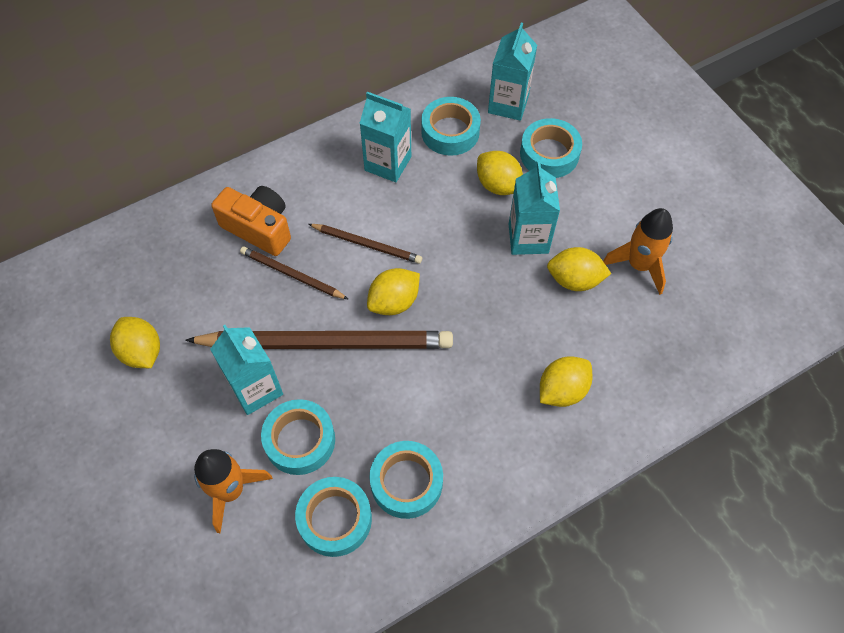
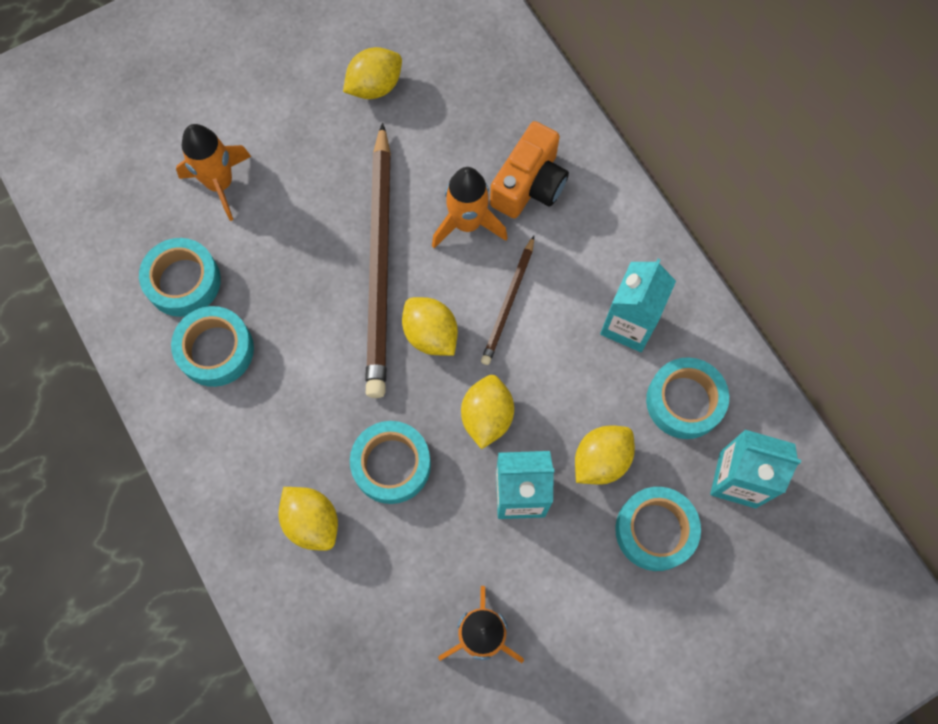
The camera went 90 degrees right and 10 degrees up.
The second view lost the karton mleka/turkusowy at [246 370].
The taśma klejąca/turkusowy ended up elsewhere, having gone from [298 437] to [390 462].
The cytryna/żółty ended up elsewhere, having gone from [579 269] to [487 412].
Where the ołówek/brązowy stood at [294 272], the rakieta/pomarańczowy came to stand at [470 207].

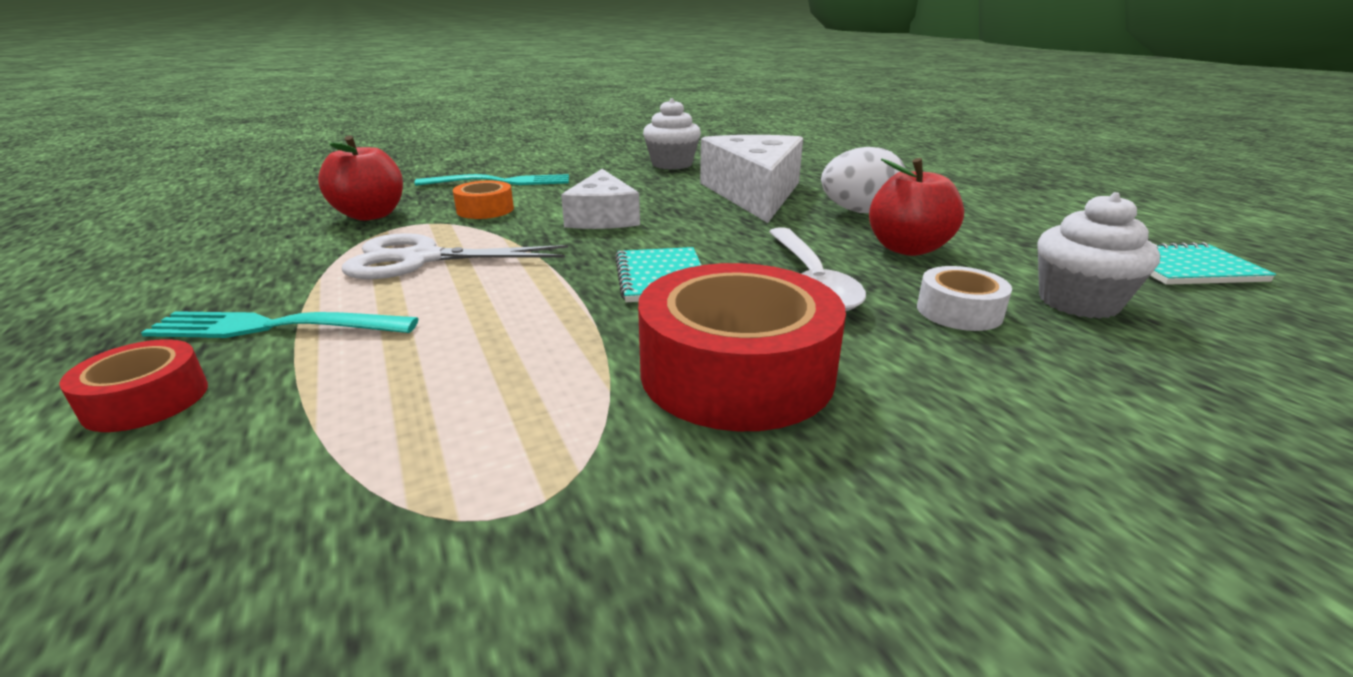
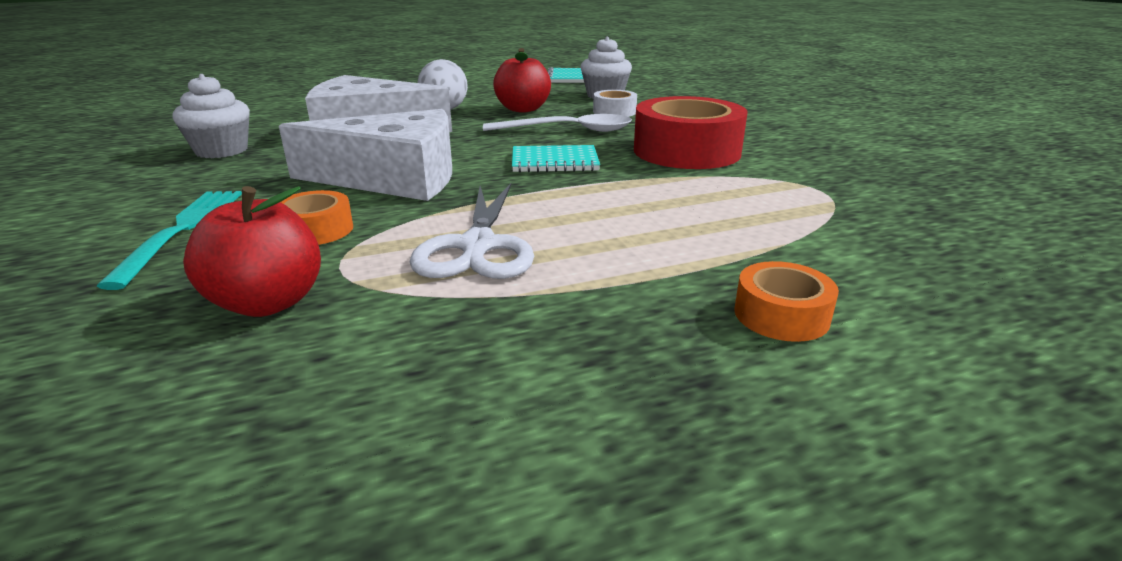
The camera went 85 degrees left and 0 degrees up.
The second view lost the widelec/turkusowy at [280 324].
What was the taśma klejąca/czerwony at [133 385] turned into the taśma klejąca/pomarańczowy at [786 301].
The size of the ser/biały at [600 199] changed by a factor of 1.60.

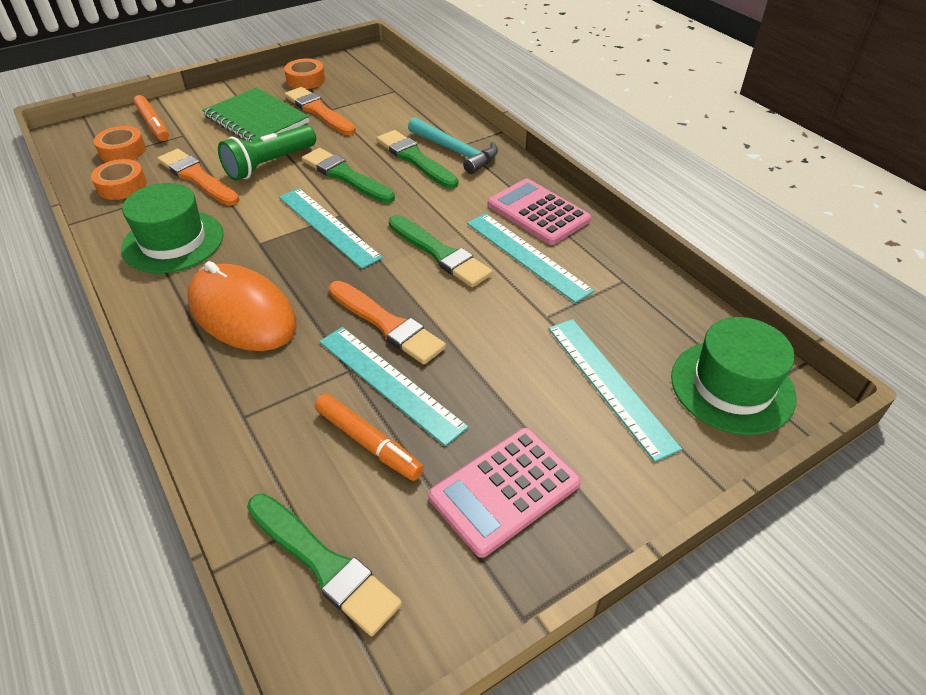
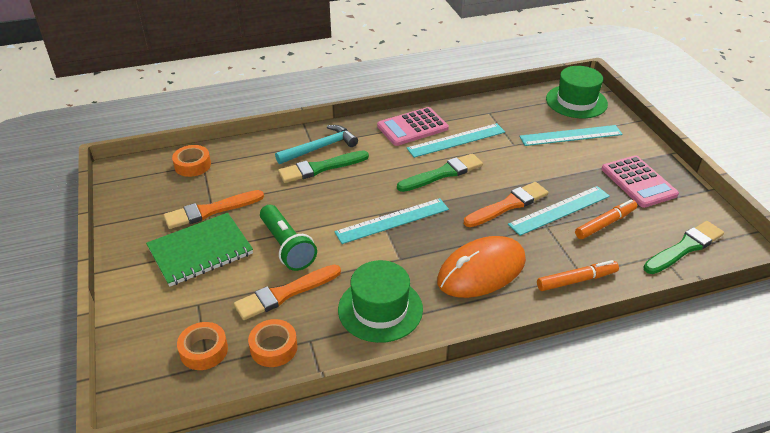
The camera went 75 degrees left and 5 degrees down.
The second view lost the pędzel/zielony at [348 175].
The flamaster/pomarańczowy ended up elsewhere, having gone from [151 118] to [578 275].
The taśma klejąca/pomarańczowy ended up elsewhere, having gone from [304 73] to [191 161].

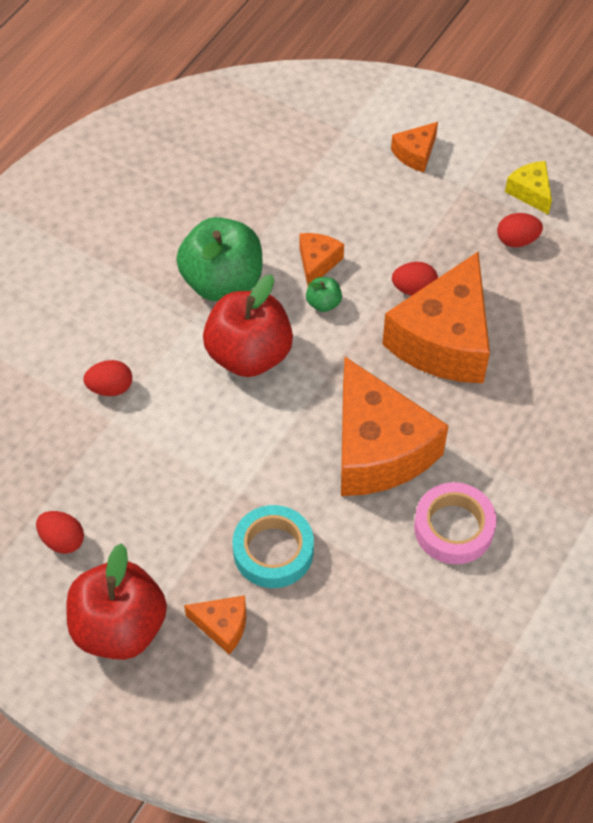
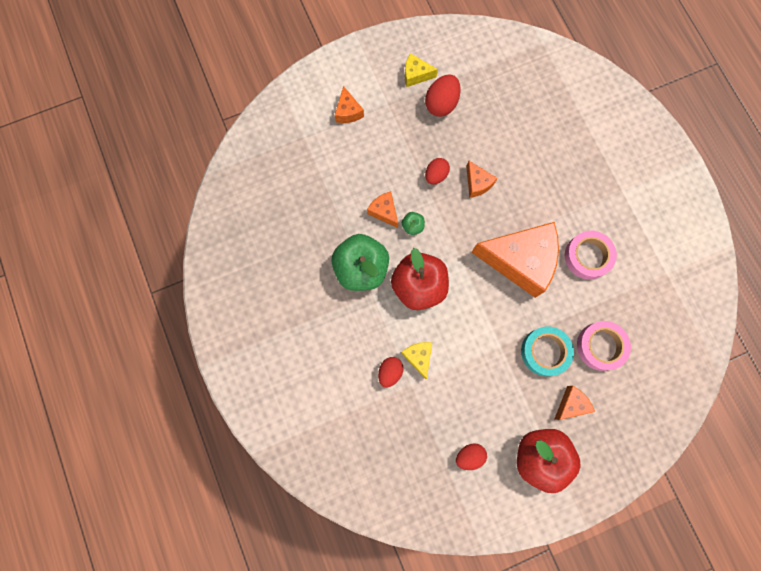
The camera went 55 degrees left and 20 degrees up.
The second view gained the ser/żółty at [416 360].
The second view gained the taśma klejąca/różowy at [604 346].
The size of the ser/pomarańczowy at [436 317] changed by a factor of 0.44.
The size of the jajko/czerwony at [520 230] changed by a factor of 1.50.

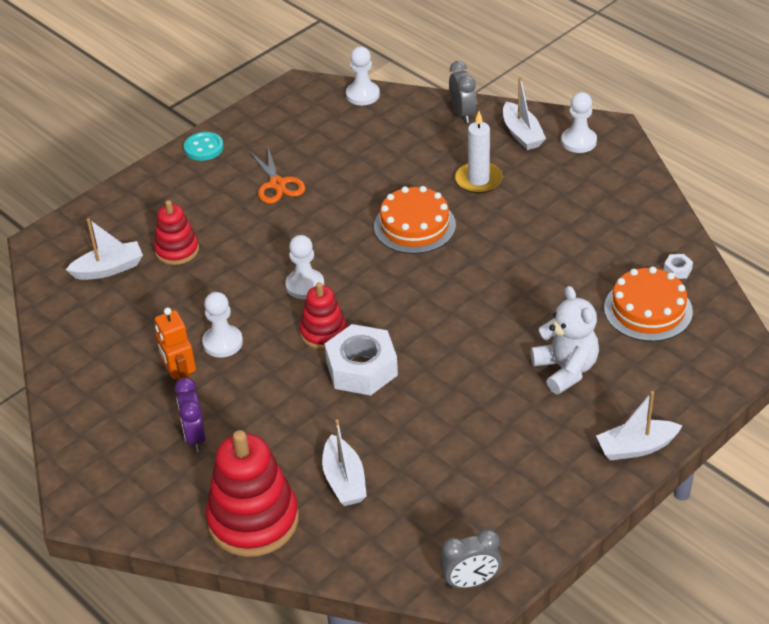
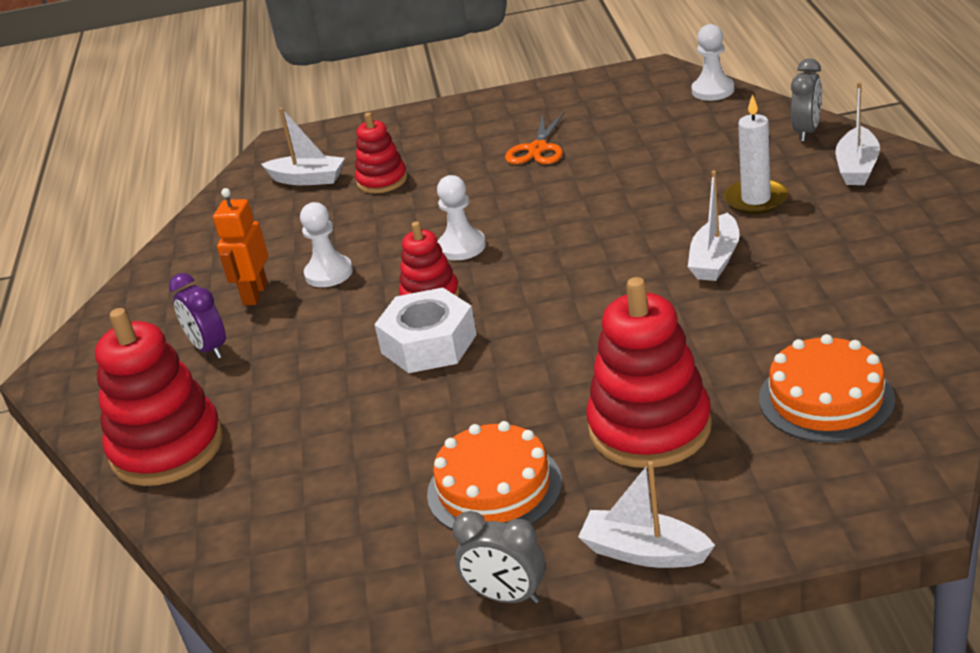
The camera went 40 degrees right and 10 degrees down.
The second view lost the guzik/turkusowy at [204 146].
The second view lost the pionek/biały at [579 122].
The second view lost the nakrętka/biały at [678 266].
The łódka/biały ended up elsewhere, having gone from [344 462] to [714 226].
The tort/pomarańczowy ended up elsewhere, having gone from [415 220] to [494 475].
The budzik/szary ended up elsewhere, having gone from [471 559] to [498 557].
Where the miś/biały stood at [565 340], the zabawka nakładanka/czerwony came to stand at [649 372].
The budzik/fioletowy at [190 414] ended up facing another way, 60 degrees counterclockwise from before.

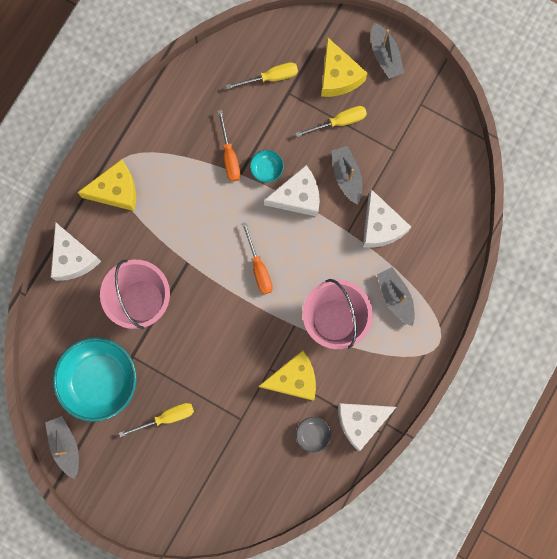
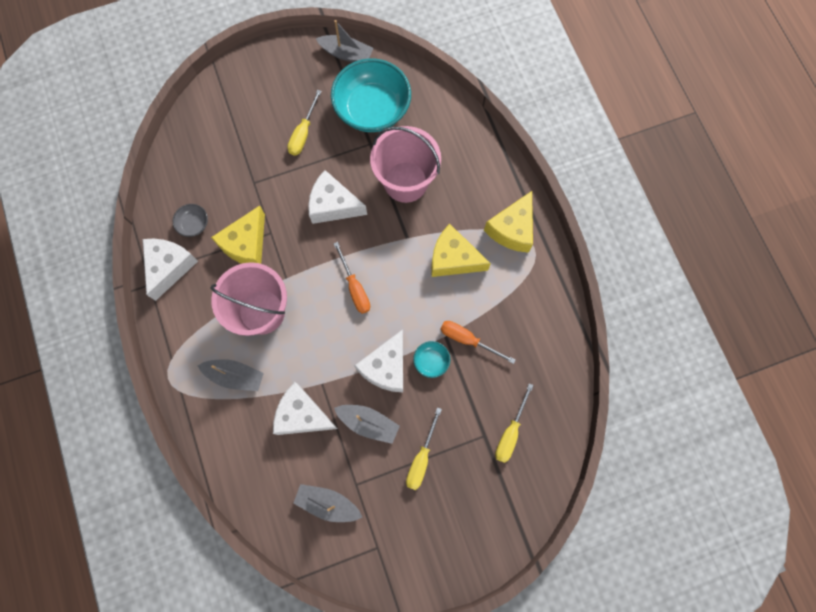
The camera went 130 degrees right and 5 degrees down.
The ser/biały ended up elsewhere, having gone from [76 251] to [337 197].
The ser/żółty ended up elsewhere, having gone from [344 67] to [461 250].
The łódka/szary ended up elsewhere, having gone from [388 51] to [327 503].
The śrubokręt/pomarańczowy at [257 258] ended up facing another way, 135 degrees counterclockwise from before.

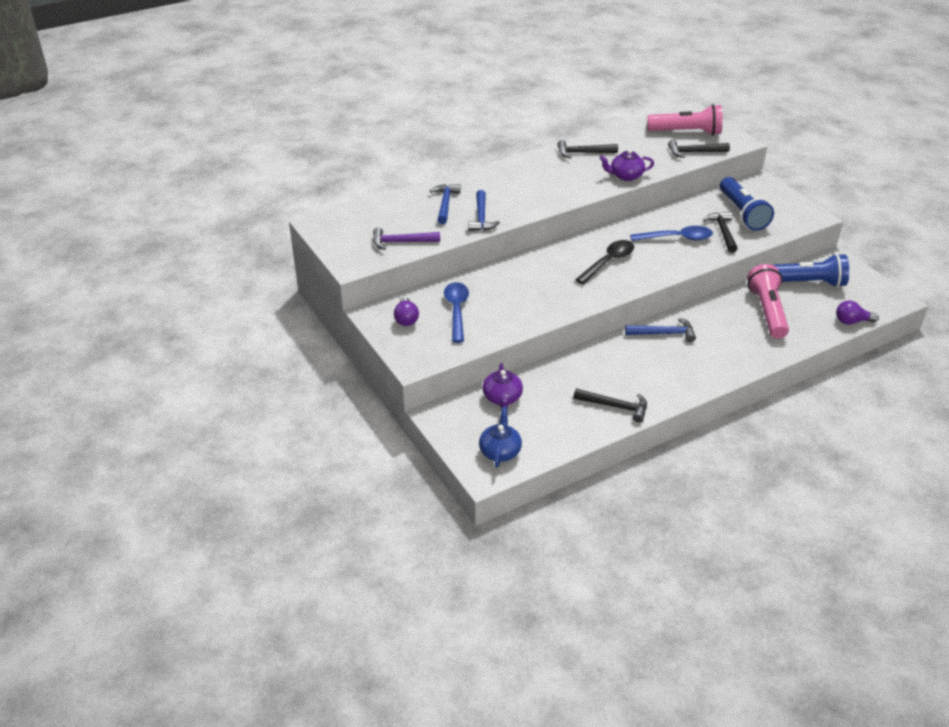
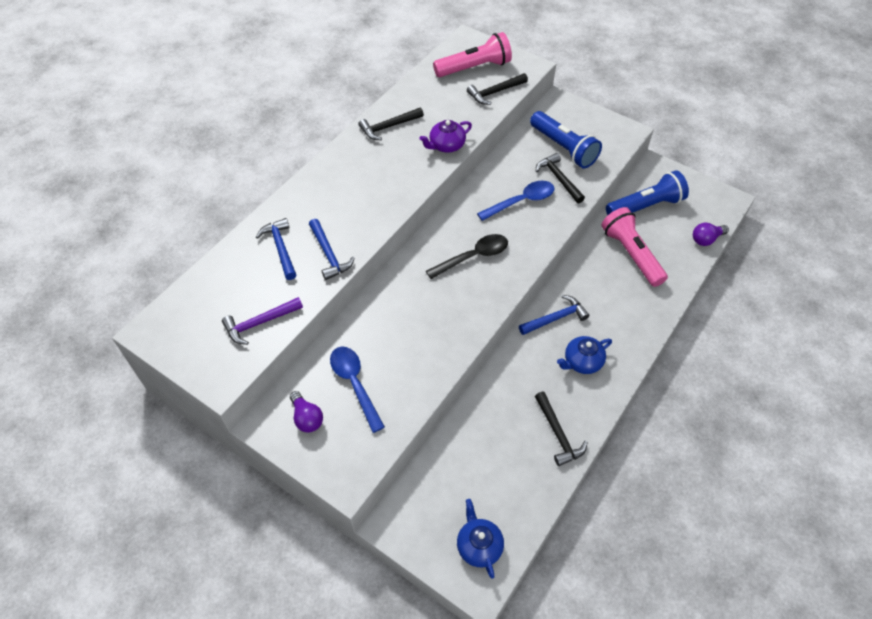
The camera went 25 degrees left and 15 degrees up.
The second view lost the imbryk/fioletowy at [502 385].
The second view gained the imbryk/niebieski at [584 355].
The młotek/czarny at [610 405] ended up facing another way, 75 degrees clockwise from before.
The łyżka/czarny at [604 262] ended up facing another way, 45 degrees clockwise from before.

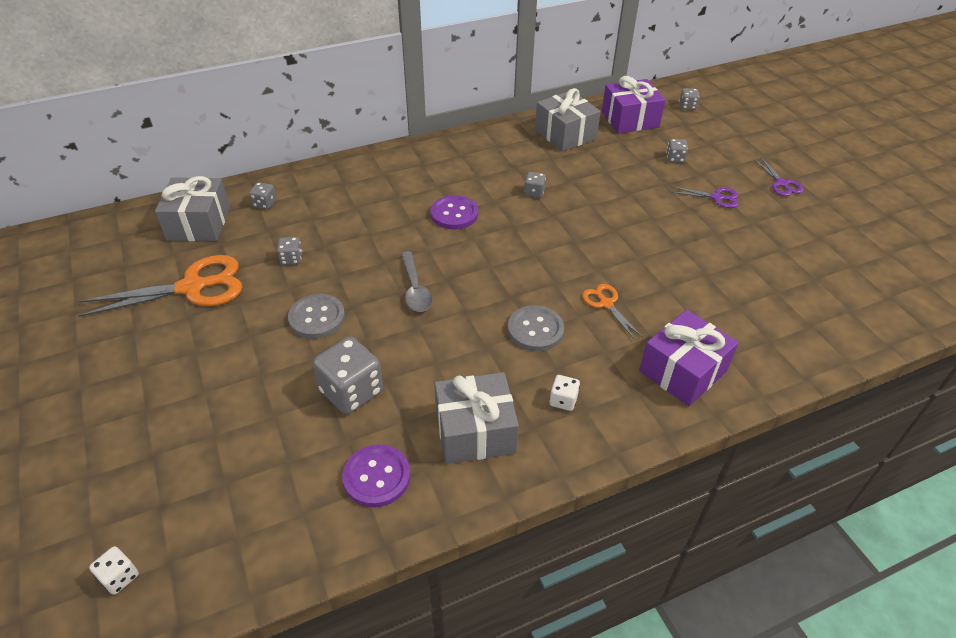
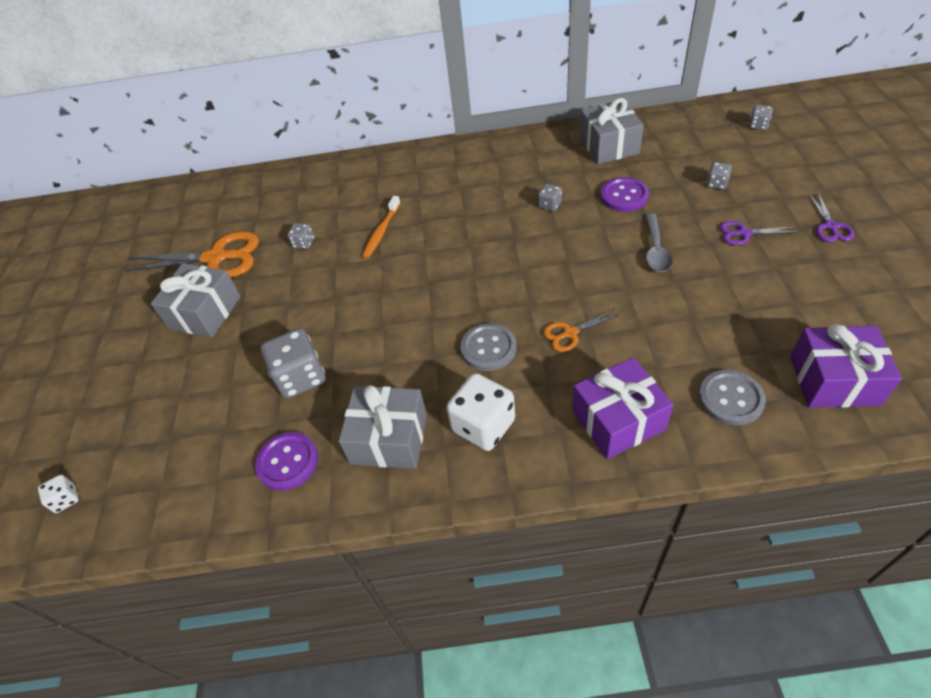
The camera went 25 degrees right and 5 degrees up.
The second view lost the kostka do gry/szary at [262 195].
The second view gained the szczoteczka do zębów/pomarańczowy at [381 227].
The prezent/szary ended up elsewhere, having gone from [192 208] to [196 300].
The guzik/szary ended up elsewhere, having gone from [316 316] to [732 398].
The łyżka/szary ended up elsewhere, having gone from [417 281] to [659 242].
The guzik/fioletowy ended up elsewhere, having gone from [454 212] to [624 194].
The prezent/fioletowy ended up elsewhere, having gone from [633 105] to [846 366].
The nożyczki/pomarańczowy at [612 312] ended up facing another way, 105 degrees counterclockwise from before.
The nożyczki/fioletowy at [704 197] ended up facing another way, 150 degrees clockwise from before.
The size of the kostka do gry/biały at [564 393] changed by a factor of 2.03.

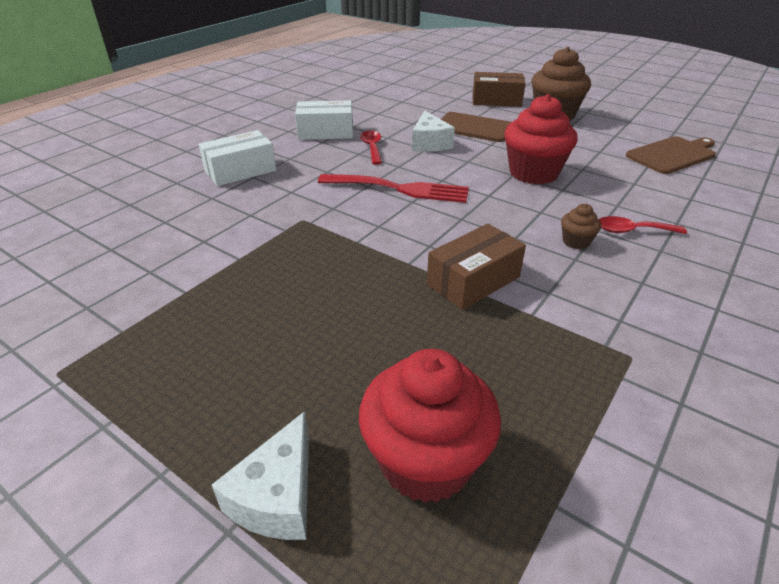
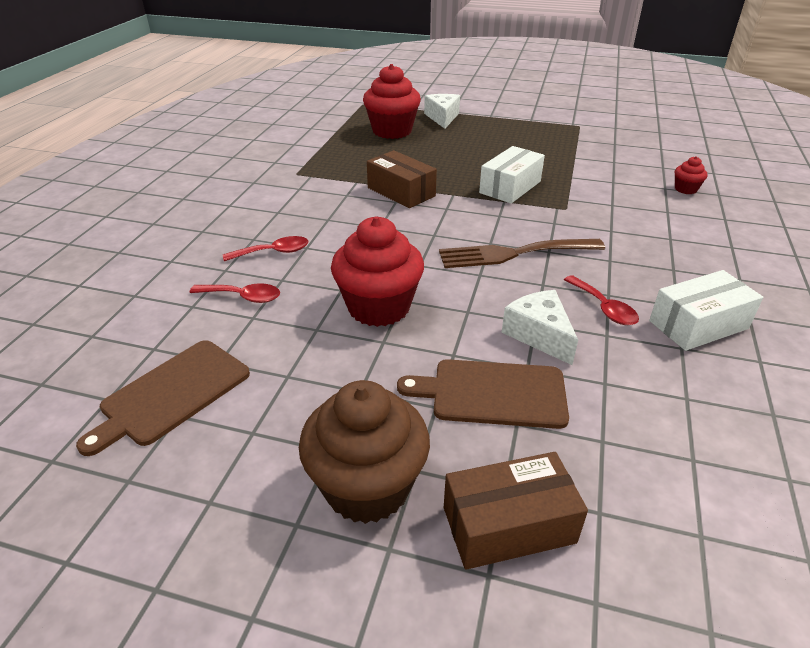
The camera went 160 degrees right and 0 degrees up.
The second view lost the muffinka/brązowy at [581 226].
The second view gained the łyżka/czerwony at [235 293].
The second view gained the muffinka/czerwony at [691 175].
The pudełko/biały ended up elsewhere, having gone from [237 158] to [512 174].
What was the widelec/czerwony at [393 188] turned into the widelec/brązowy at [522 253].
The pudełko/brązowy at [476 267] ended up facing another way, 75 degrees counterclockwise from before.

